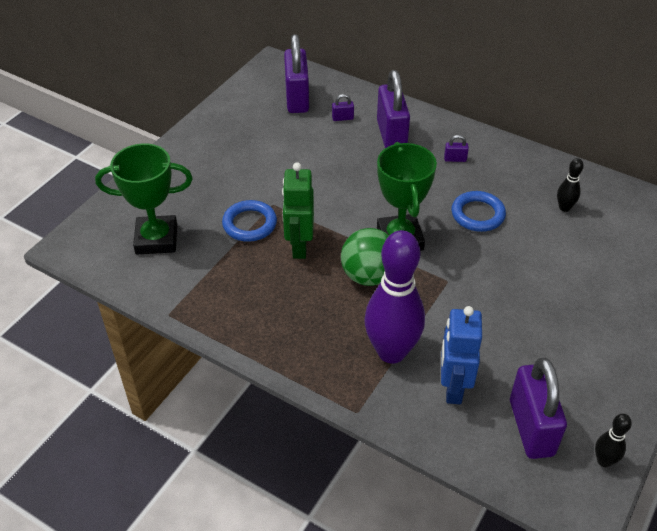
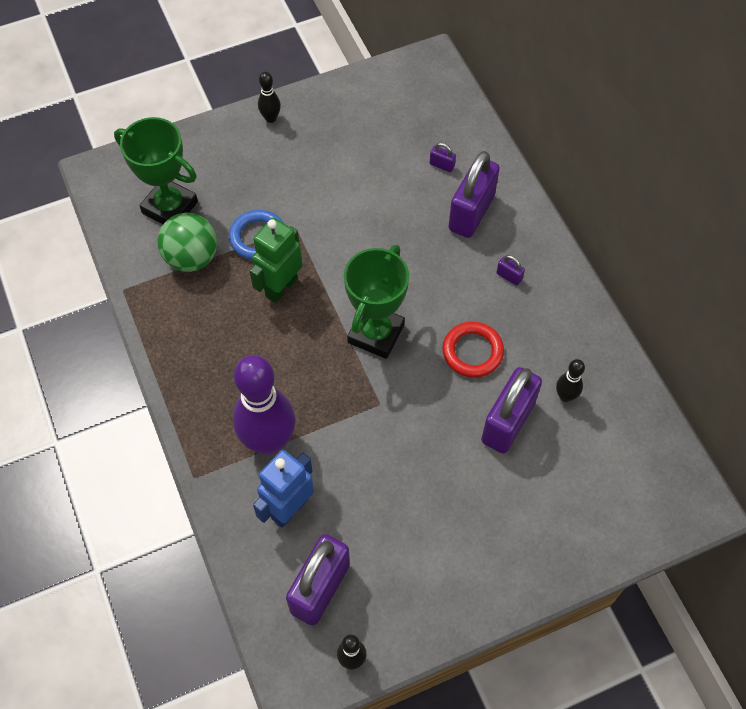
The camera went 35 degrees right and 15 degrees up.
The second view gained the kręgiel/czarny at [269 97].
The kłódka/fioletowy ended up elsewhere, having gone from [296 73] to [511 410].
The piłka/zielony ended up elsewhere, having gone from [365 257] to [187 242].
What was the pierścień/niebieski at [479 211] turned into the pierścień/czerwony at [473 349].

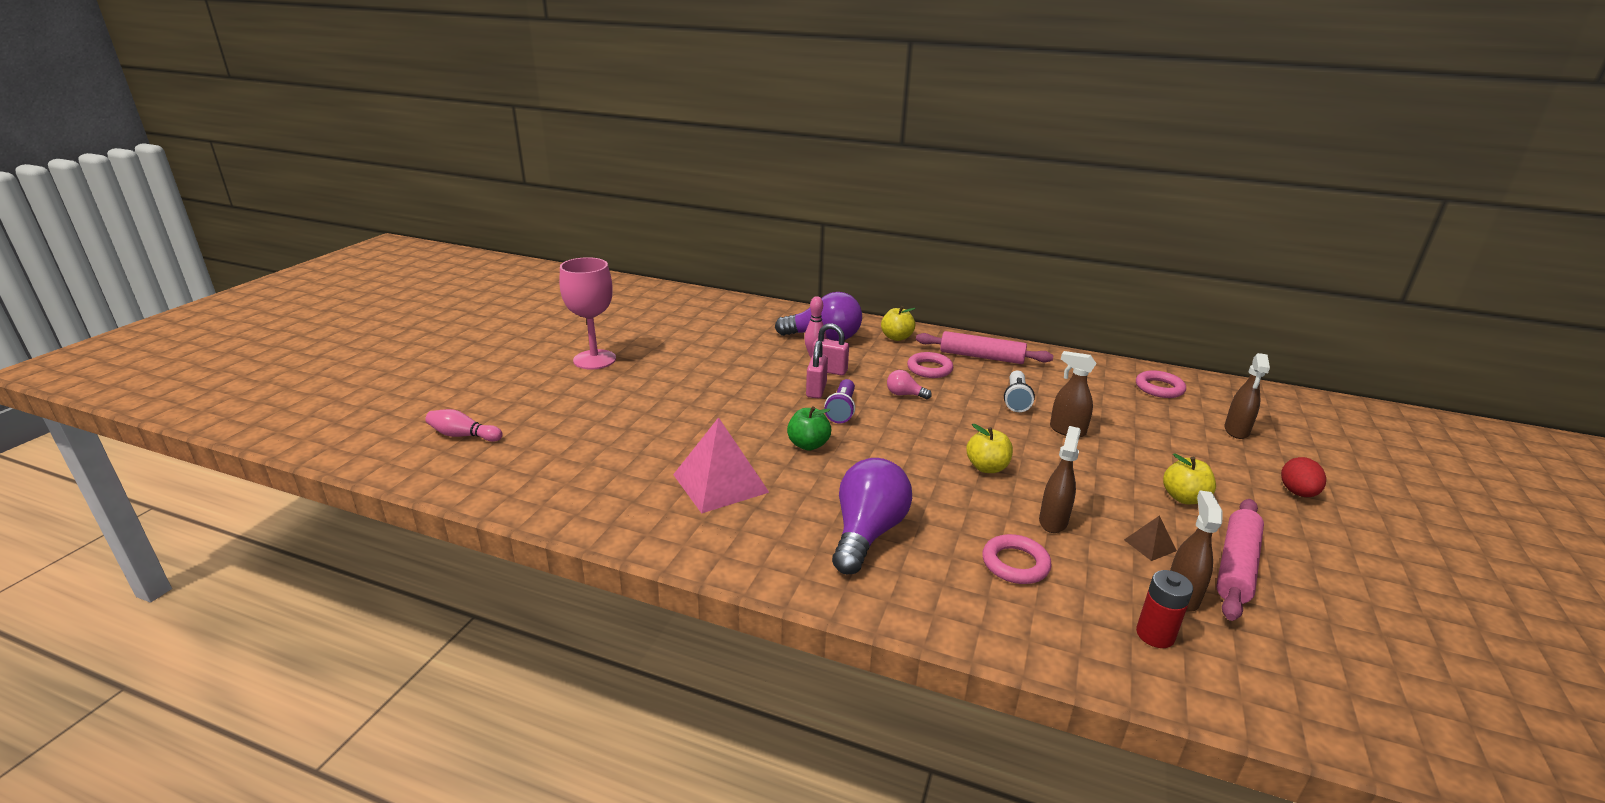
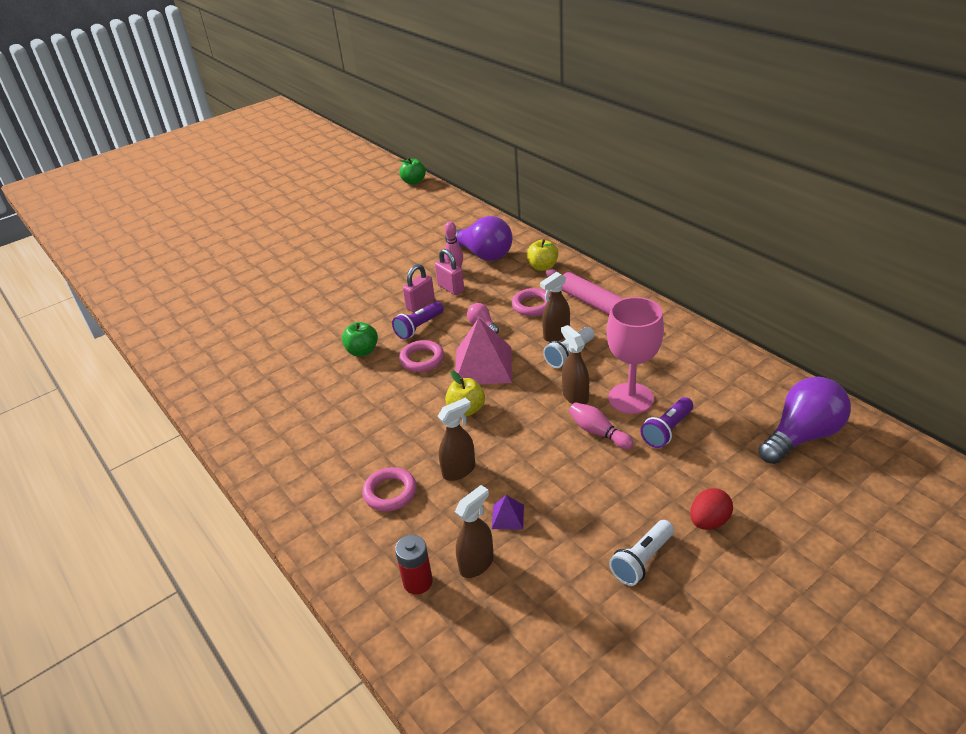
The camera went 35 degrees right and 10 degrees up.
The second view lost the jabłko/żółty at [1189 478].
The second view lost the wałek do ciasta/różowy at [1240 560].
The second view gained the jabłko/zielony at [412 171].
The second view gained the latarka/biały at [641 553].
The second view gained the latarka/fioletowy at [667 422].
The kręgiel/różowy ended up elsewhere, having gone from [464 425] to [601 426].
The kielich/różowy ended up elsewhere, having gone from [588 313] to [635 355].
The piramida/różowy ended up elsewhere, having gone from [721 465] to [483 351].
The żarówka/fioletowy ended up elsewhere, having gone from [872 516] to [804 420].
The pierścień/różowy ended up elsewhere, having gone from [1161 384] to [421 356].
The spryskiwacz/brązowy ended up elsewhere, having gone from [1247 396] to [555 307].
What was the piramida/brązowy at [1150 538] turned into the piramida/fioletowy at [508 512].

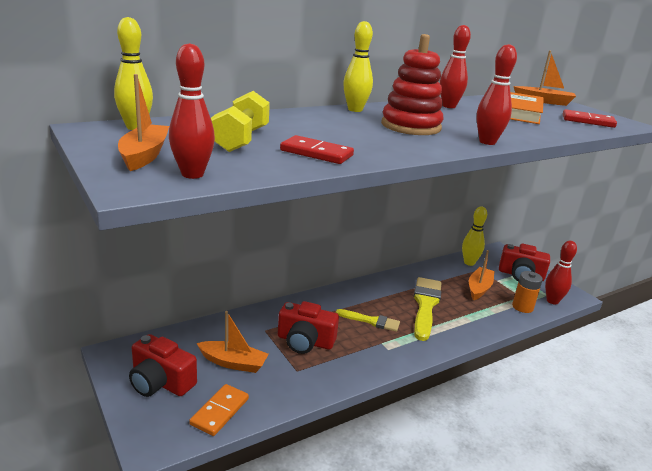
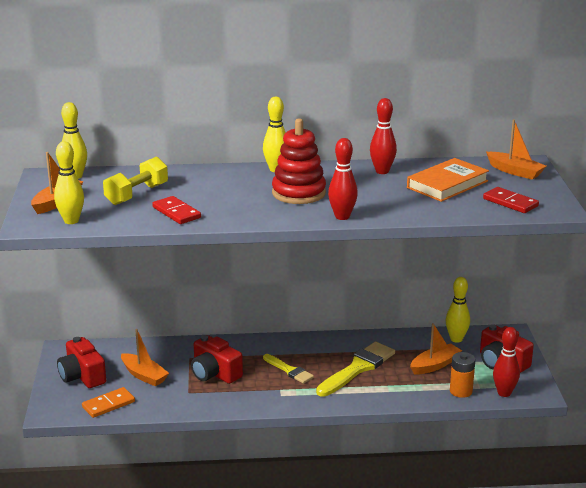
The camera went 30 degrees right and 0 degrees up.
What was the kręgiel/czerwony at [192 111] turned into the kręgiel/żółty at [69 183].

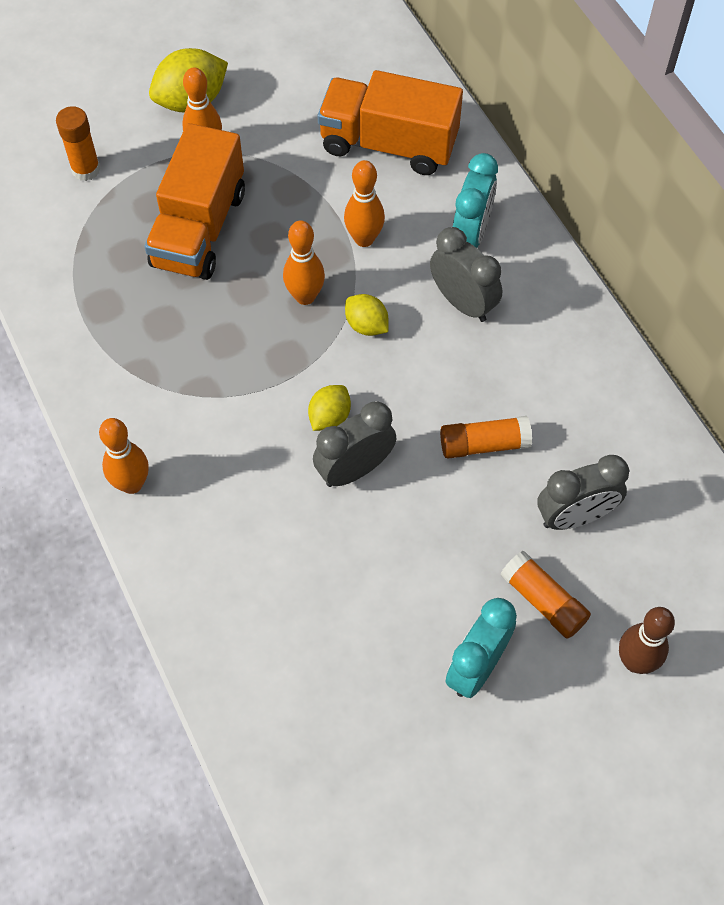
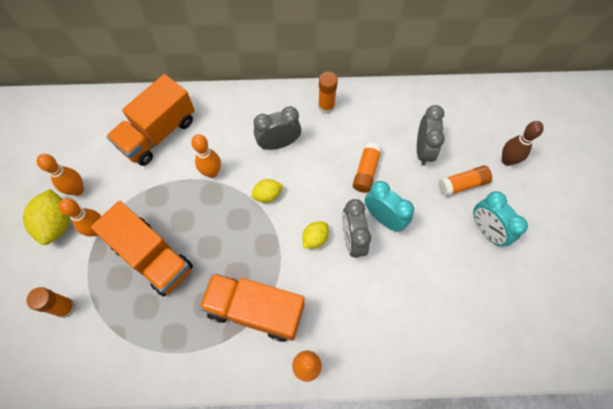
The camera went 65 degrees left and 5 degrees up.
The second view gained the ciężarówka/pomarańczowy at [252 307].
The second view gained the klej w sztyfcie/pomarańczowy at [328 93].
The kręgiel/pomarańczowy ended up elsewhere, having gone from [304 262] to [60 175].
The budzik/turkusowy ended up elsewhere, having gone from [475 200] to [389 206].
The cytryna/żółty at [329 408] ended up facing another way, 75 degrees clockwise from before.

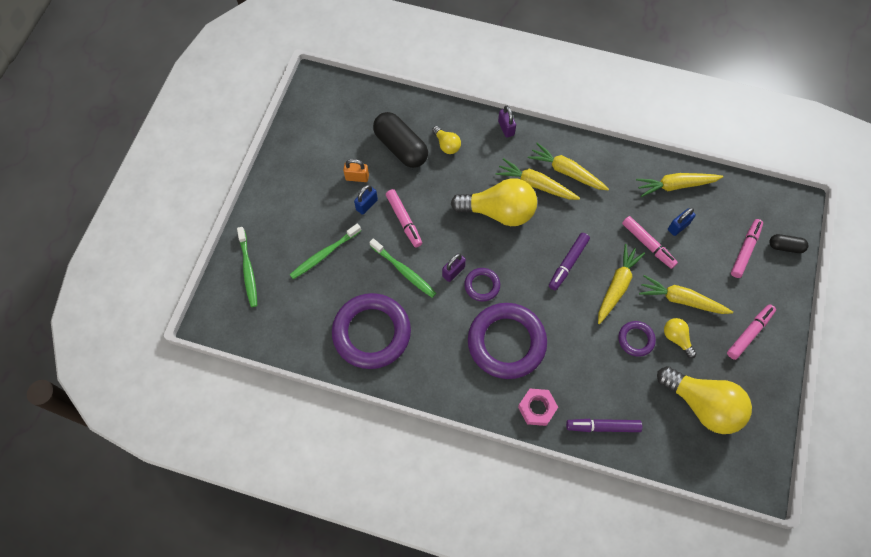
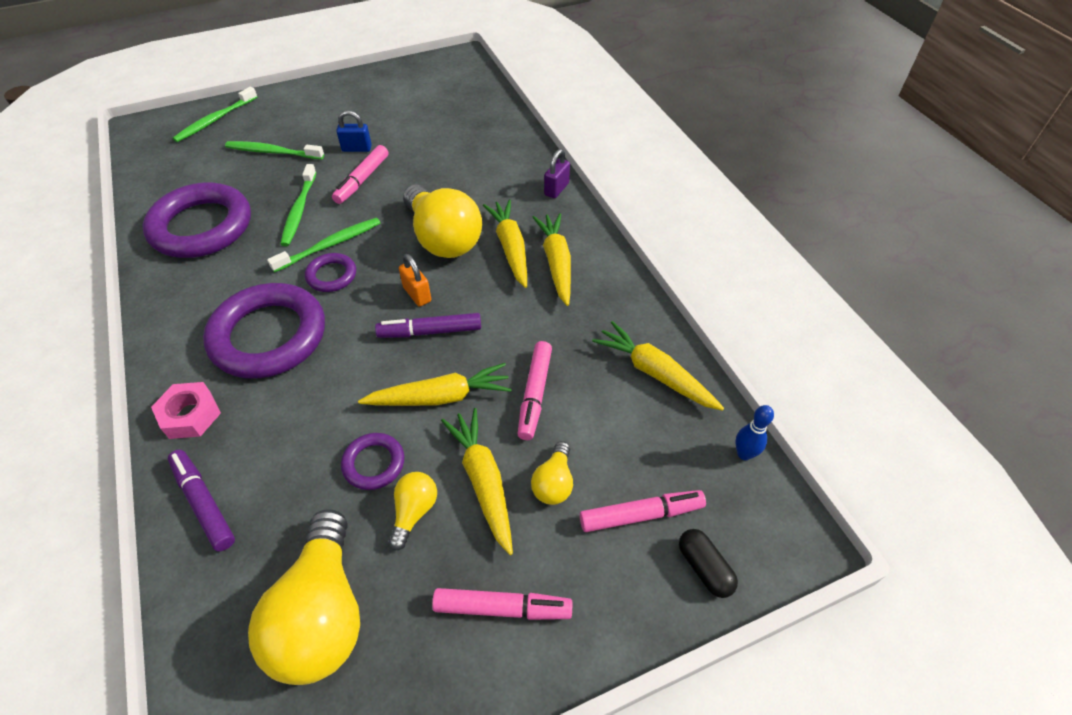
The camera went 50 degrees right and 15 degrees down.
The second view lost the kapsułka/czarny at [400 140].
The second view lost the kłódka/niebieski at [682 222].
The second view gained the kręgiel/niebieski at [754 432].
The kłódka/pomarańczowy ended up elsewhere, having gone from [356 170] to [415 280].
The żarówka/żółty ended up elsewhere, having gone from [446 140] to [552 473].
Where the kłódka/fioletowy stood at [454 267], the szczoteczka do zębów/zielony came to stand at [323 245].

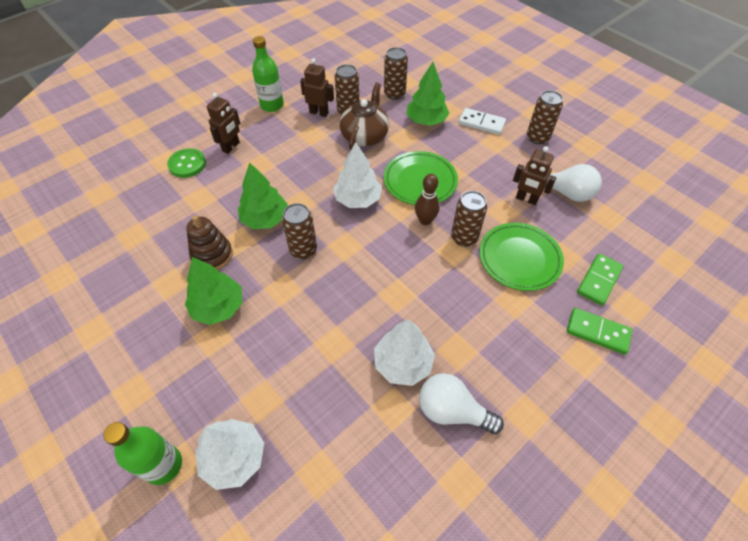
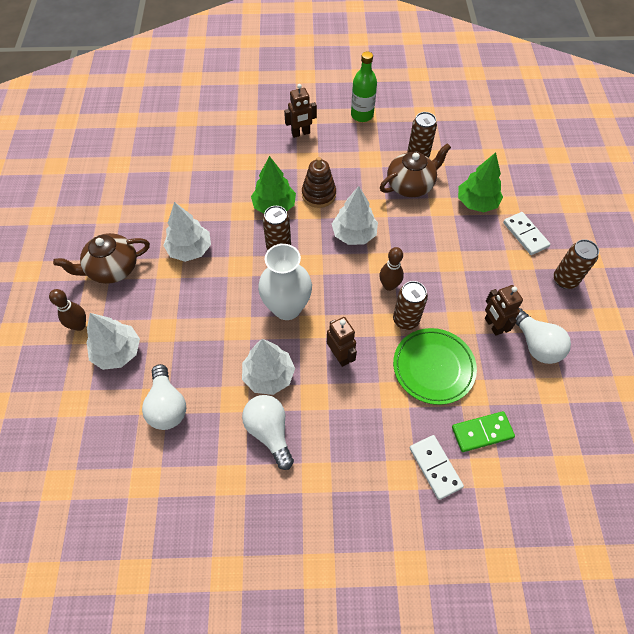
The camera went 40 degrees right and 5 degrees up.
The second view lost the guzik/zielony at [186 163].
The second view lost the puszka/brązowy at [396 73].
The second view lost the talerz/zielony at [421 178].
The second view gained the imbryk/brązowy at [101 258].
The second view gained the żarówka/biały at [164 397].
The second view gained the wazon/biały at [285 282].
The zabawka nakładanka/brązowy ended up elsewhere, having gone from [209 242] to [319 182].
The robot/brązowy ended up elsewhere, having gone from [317 87] to [342 342].
Where the butelka/zielony stood at [142 453], the kręgiel/brązowy came to stand at [67 310].
What was the drzewko/zielony at [213 291] turned into the drzewko/biały at [187 232].
What was the kostka domina/zielony at [599 331] turned into the kostka domina/biały at [437 467].

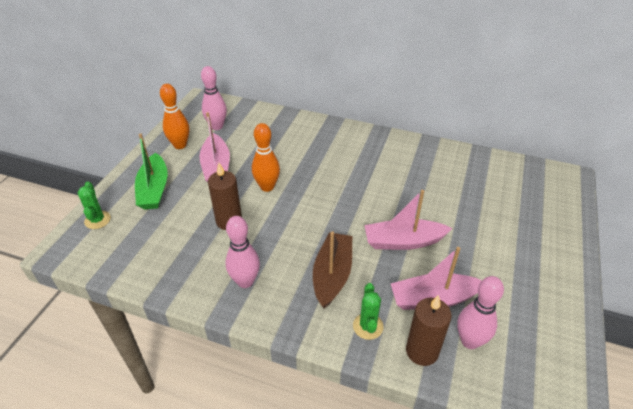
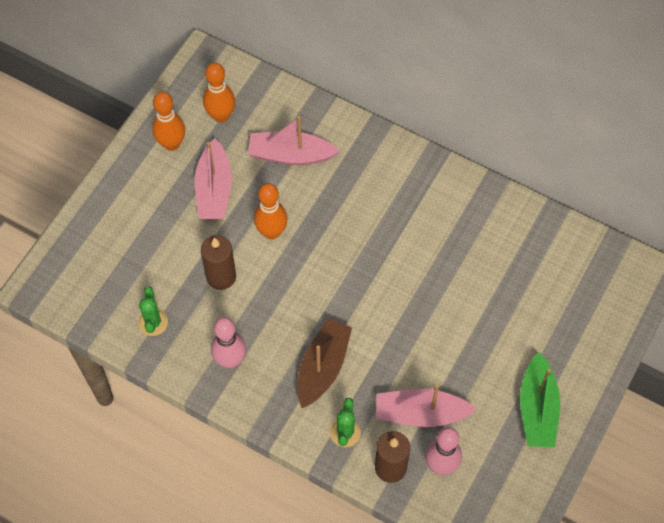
The camera went 10 degrees right and 20 degrees up.
The kaktus/zielony ended up elsewhere, having gone from [94 205] to [153 311].
The łódka/zielony ended up elsewhere, having gone from [151 172] to [540 399].
The łódka/różowy ended up elsewhere, having gone from [408 220] to [294 140].
What was the kręgiel/różowy at [214 98] turned into the kręgiel/pomarańczowy at [219 93].

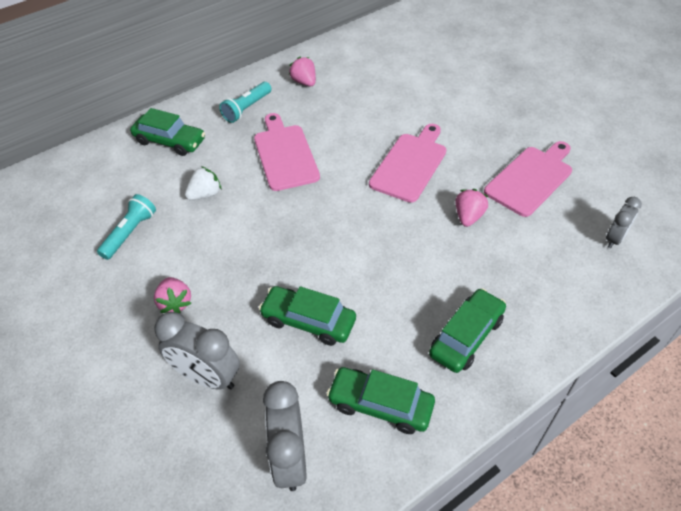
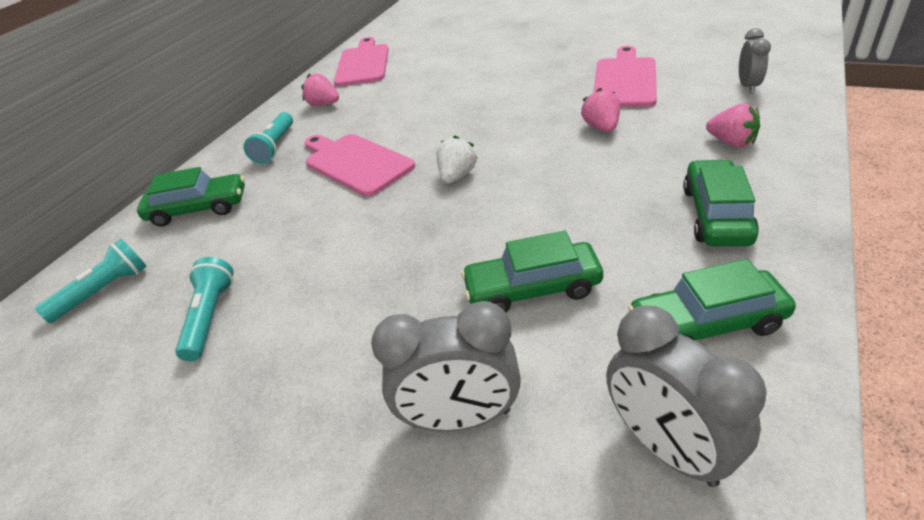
The camera went 25 degrees left and 10 degrees down.
The second view gained the latarka/turkusowy at [91 281].
The truskawka/różowy ended up elsewhere, having gone from [172 295] to [733 125].
The truskawka/biały ended up elsewhere, having gone from [203 183] to [457 159].
The deska do krojenia/różowy ended up elsewhere, having gone from [407 163] to [361 62].

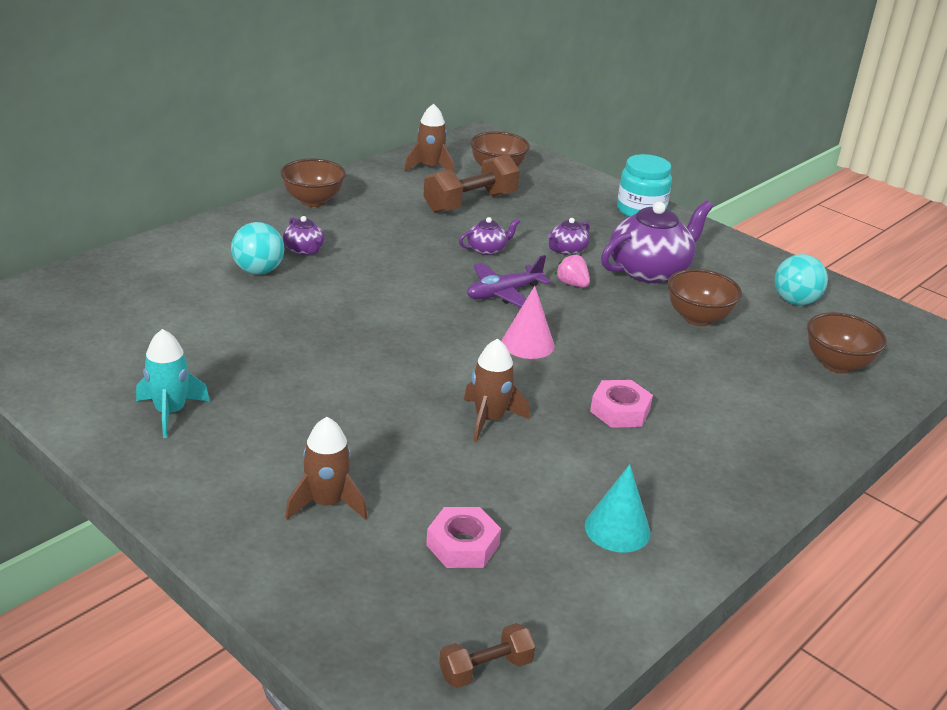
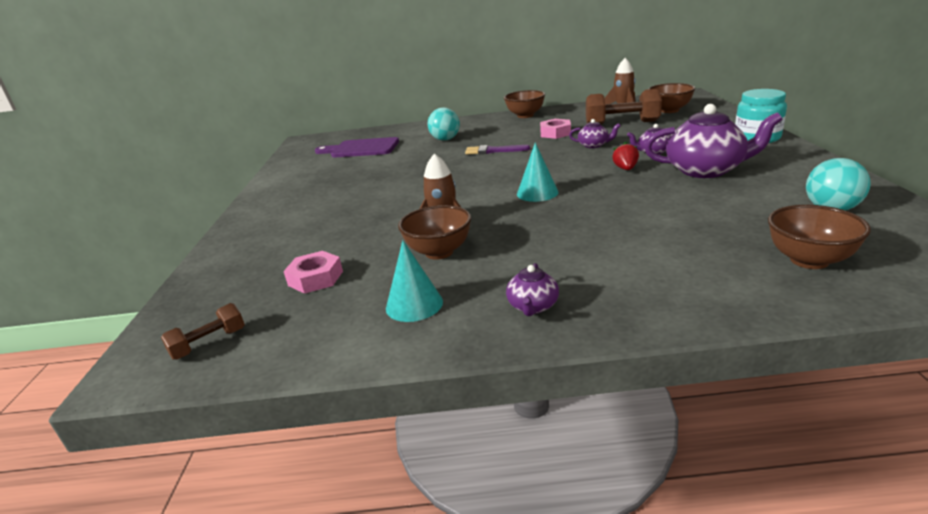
The camera went 50 degrees right and 5 degrees down.
The second view lost the rakieta/turkusowy at [173 383].
The second view lost the rakieta/brązowy at [326 468].
The second view lost the samolot/fioletowy at [509 281].
The second view gained the deska do krojenia/fioletowy at [357 147].
The second view gained the pędzel/fioletowy at [497 149].
The imbryk/fioletowy ended up elsewhere, having gone from [304 235] to [532 289].
The nakrętka/różowy ended up elsewhere, having gone from [621 404] to [555 129].
The miska/brązowy ended up elsewhere, having gone from [705 297] to [434 232].
What was the stożek/różowy at [528 322] turned into the stożek/turkusowy at [538 172].
What was the truskawka/różowy at [572 270] turned into the truskawka/czerwony at [625 156].
The hantel/brązowy at [487 655] ended up facing another way, 60 degrees counterclockwise from before.

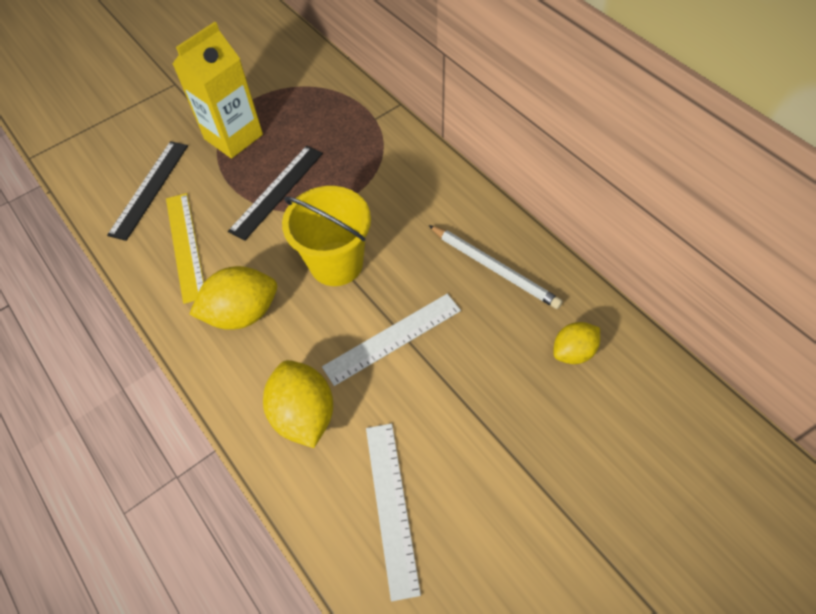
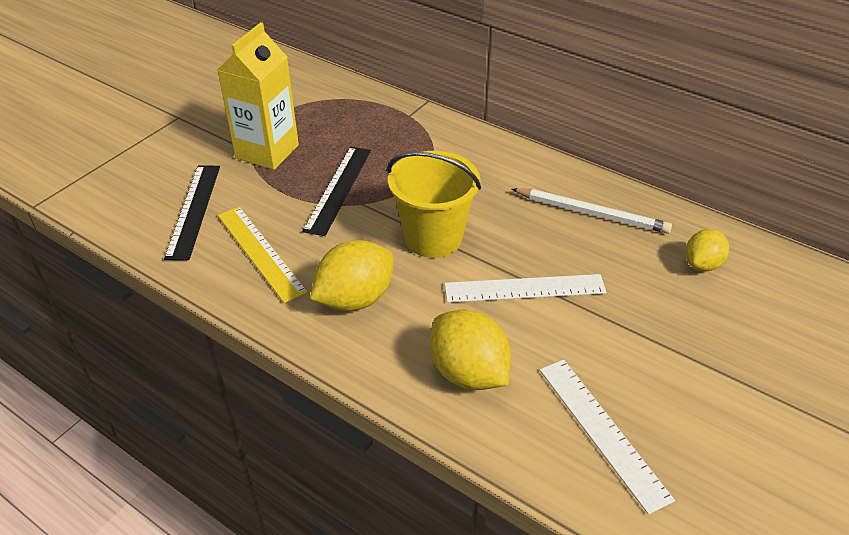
The camera went 20 degrees left and 15 degrees down.
The linijka/biały at [391 340] ended up facing another way, 45 degrees clockwise from before.

